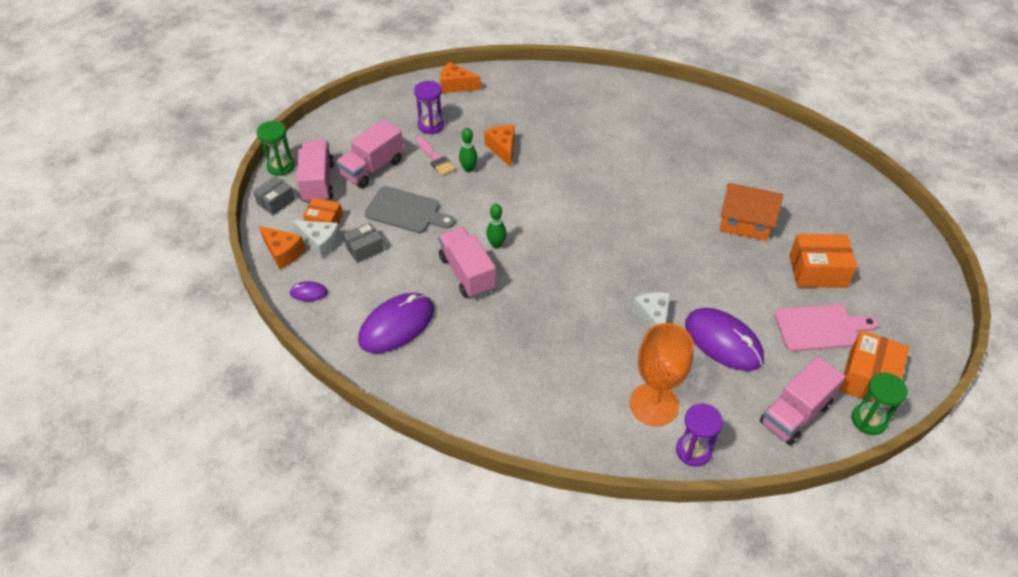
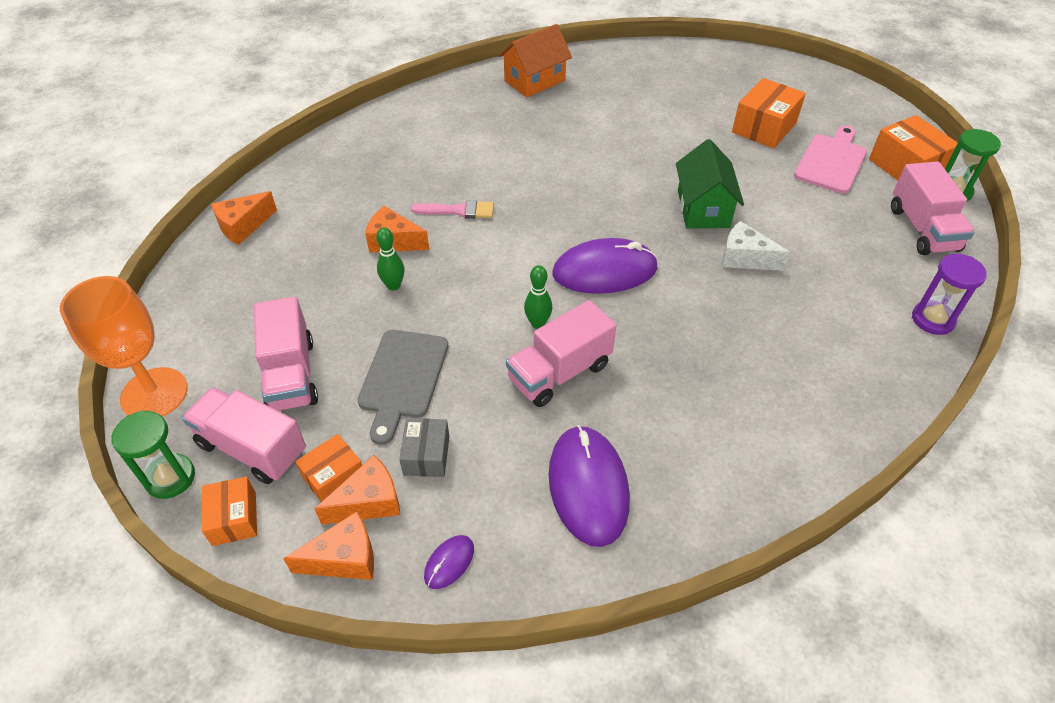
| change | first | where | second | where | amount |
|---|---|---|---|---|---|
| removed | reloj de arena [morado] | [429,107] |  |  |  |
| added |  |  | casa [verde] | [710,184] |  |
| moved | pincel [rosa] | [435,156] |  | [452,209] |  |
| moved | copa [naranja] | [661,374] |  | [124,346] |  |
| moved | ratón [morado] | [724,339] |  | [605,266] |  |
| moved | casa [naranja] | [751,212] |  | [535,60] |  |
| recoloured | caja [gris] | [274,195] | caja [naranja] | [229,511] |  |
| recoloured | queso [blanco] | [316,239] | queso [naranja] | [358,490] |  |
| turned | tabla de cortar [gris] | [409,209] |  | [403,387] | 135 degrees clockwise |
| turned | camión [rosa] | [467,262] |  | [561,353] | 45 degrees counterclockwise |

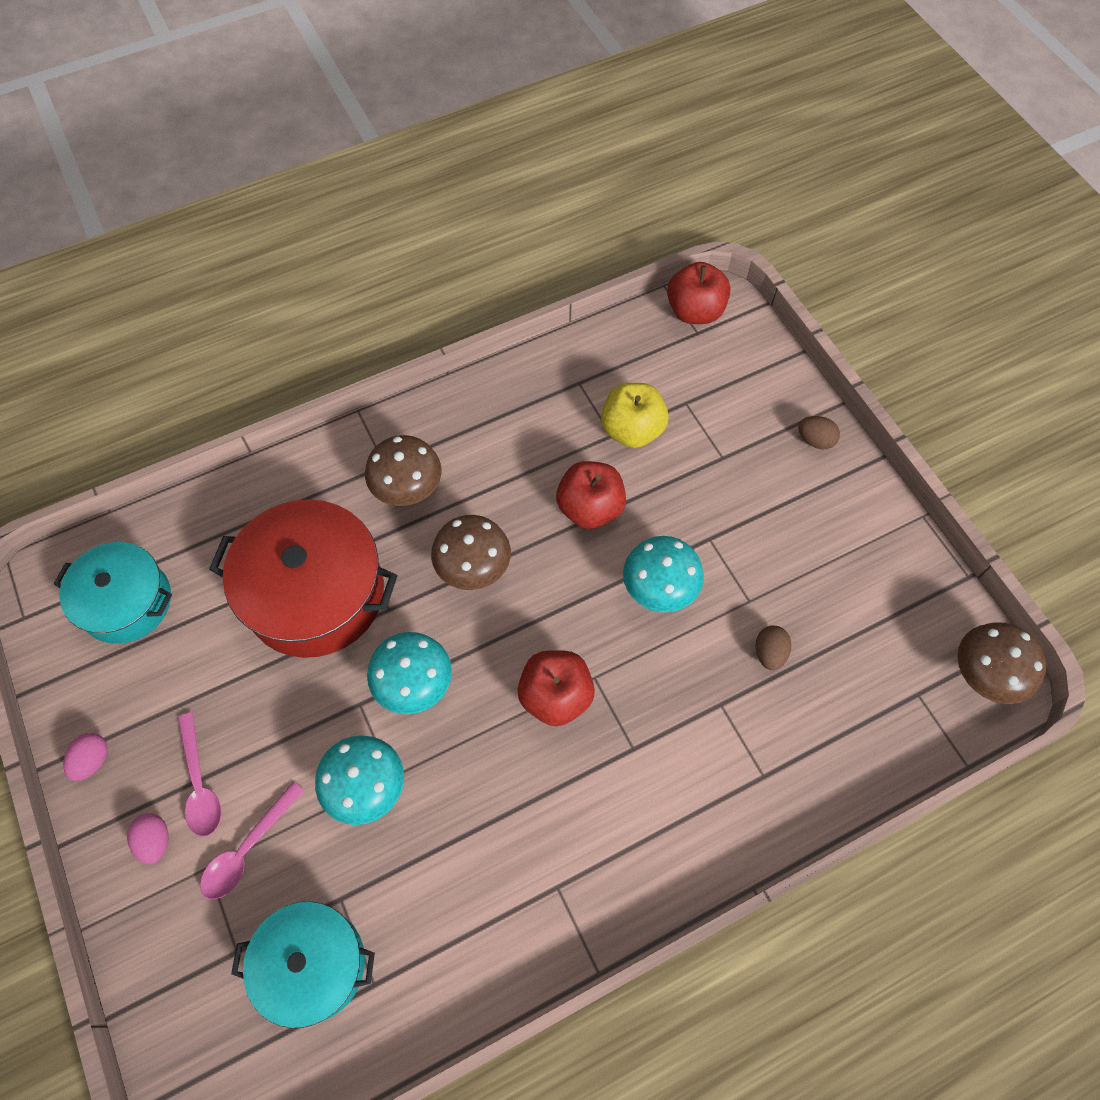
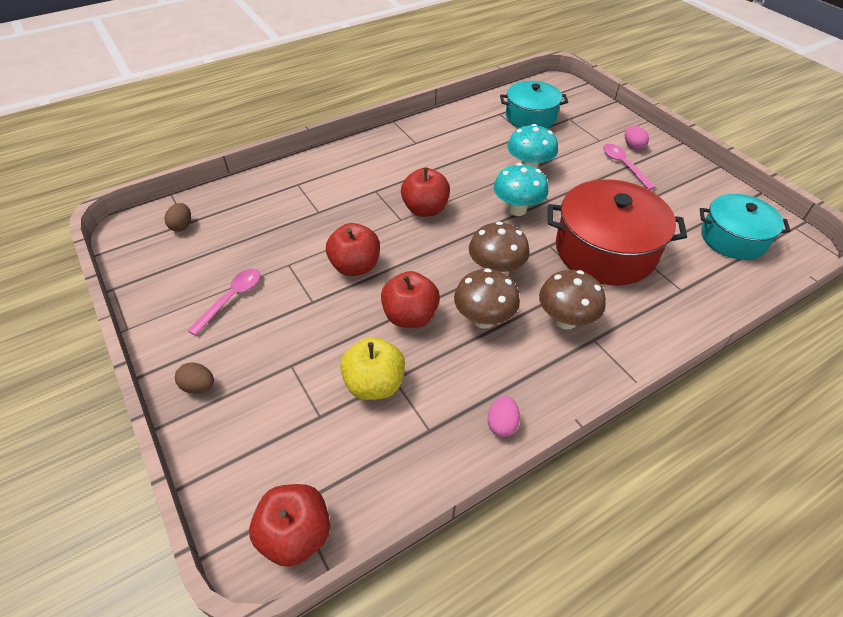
| change | first | where | second | where | amount |
|---|---|---|---|---|---|
| moved | huevo [rosa] | [85,757] |  | [504,416] |  |
| moved | cuchara [rosa] | [252,840] |  | [224,302] |  |
| moved | huevo [marrón] | [773,648] |  | [177,217] |  |
| moved | seta [marrón] | [1002,663] |  | [487,298] |  |
| replaced | seta [turquesa] | [663,574] | manzana [rojo] | [353,249] |  |

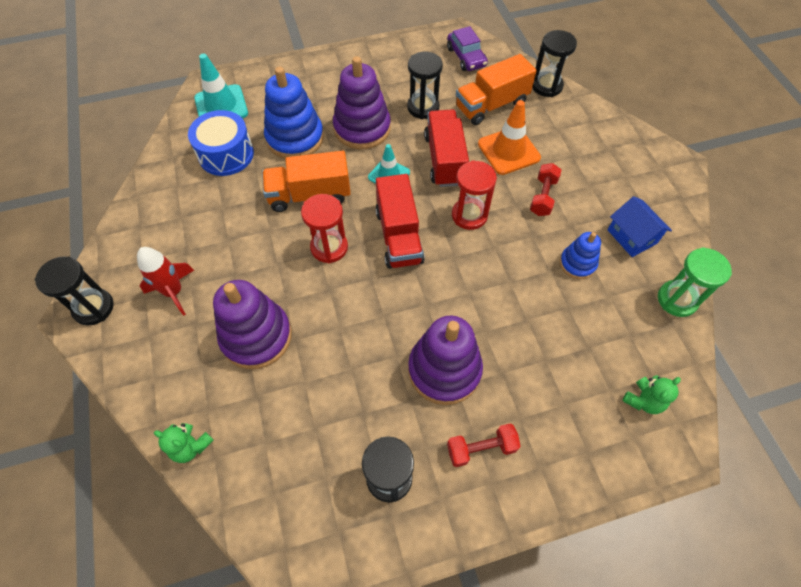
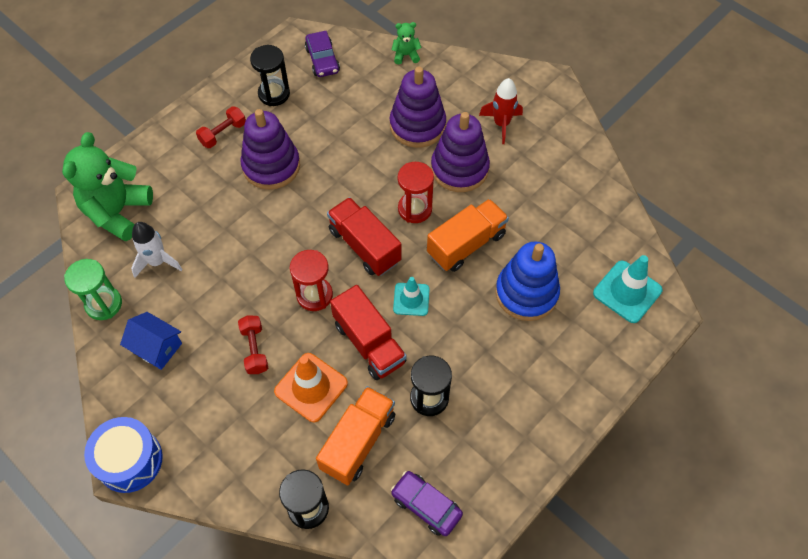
| change | first | where | second | where | amount |
|---|---|---|---|---|---|
| removed | reloj de arena [negro] | [74,290] |  |  |  |
| removed | juguete apilable [azul] | [580,255] |  |  |  |
| added |  |  | cohete [blanco] | [157,250] |  |
| added |  |  | coche [morado] | [322,54] |  |
| moved | tambor [azul] | [221,143] |  | [123,455] |  |
| moved | juguete apilable [morado] | [362,102] |  | [460,152] |  |
| resized | osito [verde] | [651,394] |  | [107,186] | x2.21 |

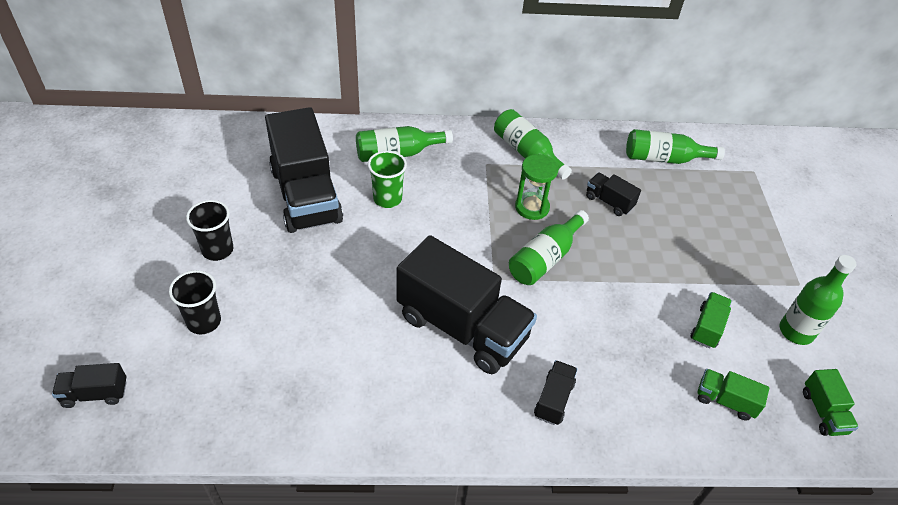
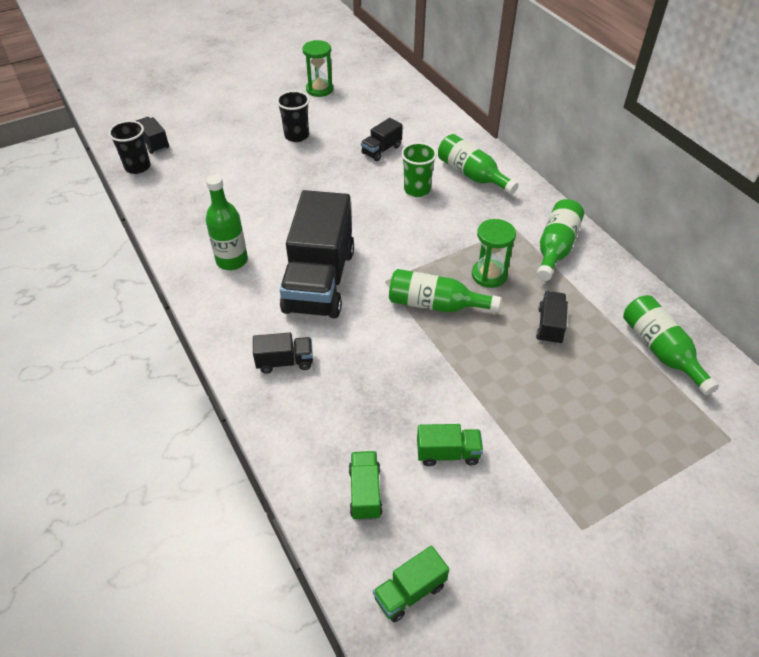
| change | first | where | second | where | amount |
|---|---|---|---|---|---|
| added |  |  | reloj de arena [verde] | [317,68] |  |
| moved | vaso [negro] | [195,302] |  | [129,147] |  |
| moved | botella [verde] | [818,300] |  | [227,222] |  |
| resized | camión [negro] | [304,170] |  | [382,139] | x0.43 |

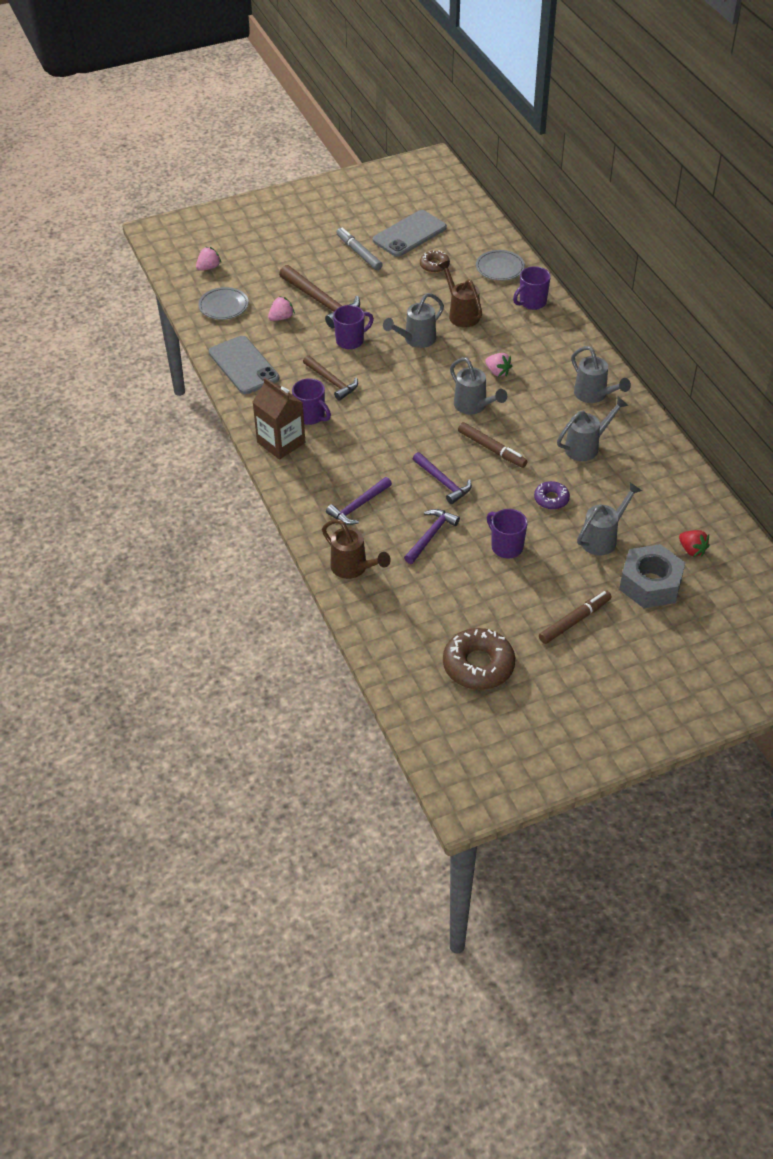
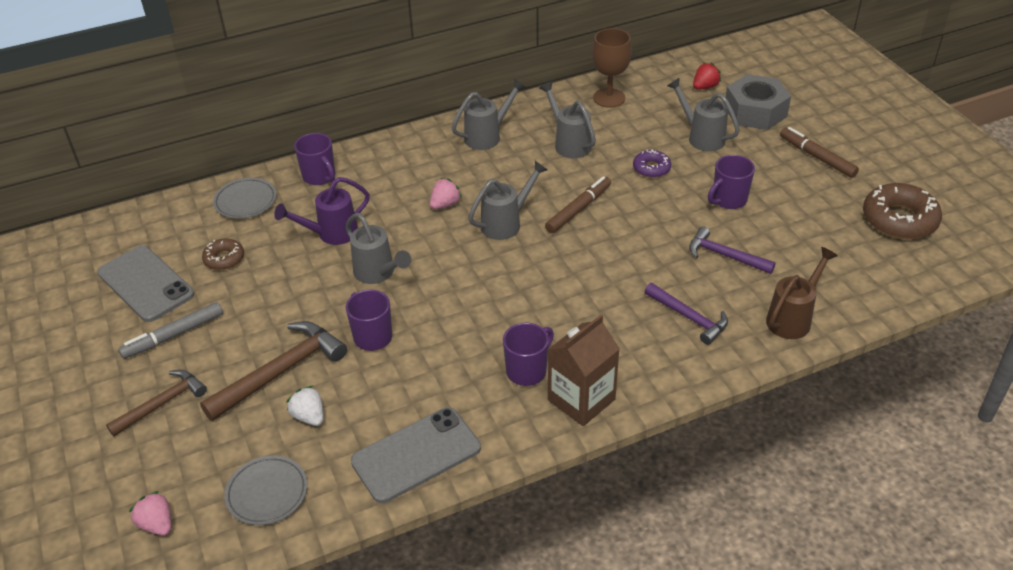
| change | first | where | second | where | amount |
|---|---|---|---|---|---|
| removed | martillo [morado] | [442,478] |  |  |  |
| added |  |  | copa [marrón] | [612,68] |  |
| moved | martillo [marrón] | [330,378] |  | [156,403] |  |
| recoloured | fresa [rosa] | [281,308] | fresa [blanco] | [305,406] |  |
| recoloured | regadera [marrón] | [460,293] | regadera [morado] | [322,211] |  |

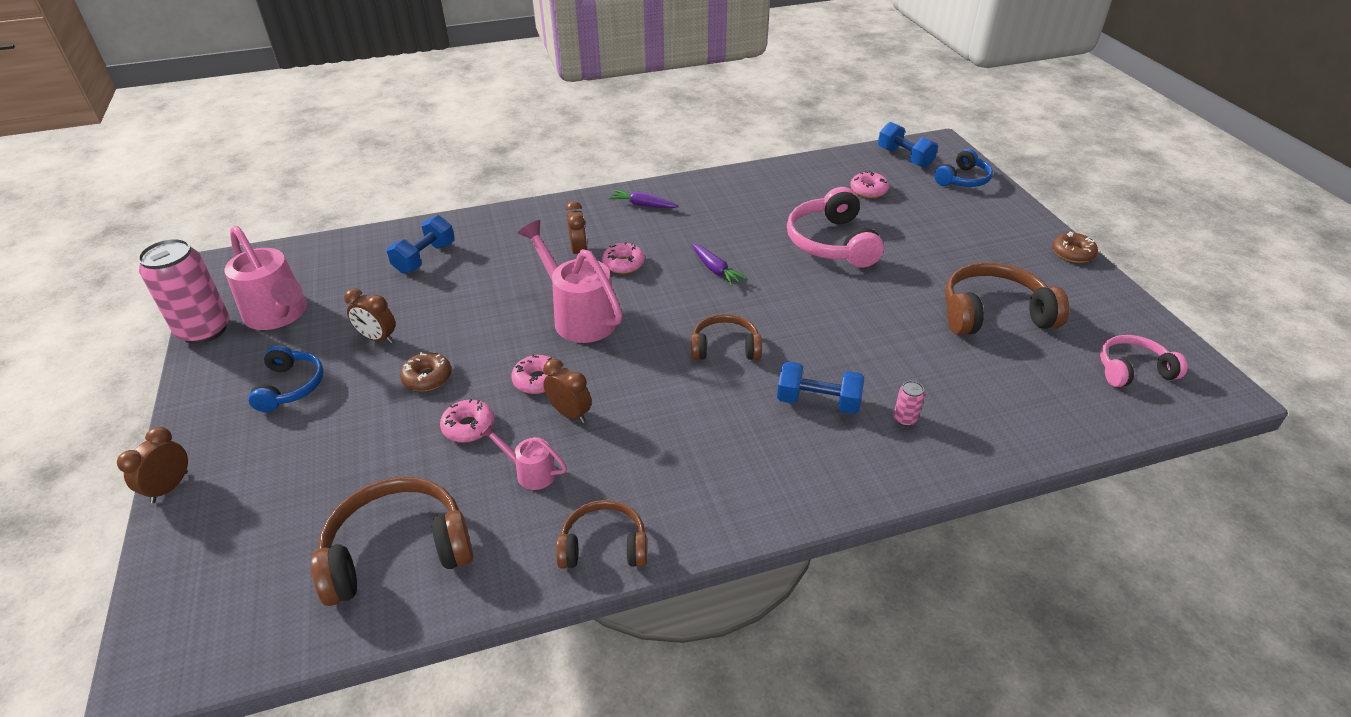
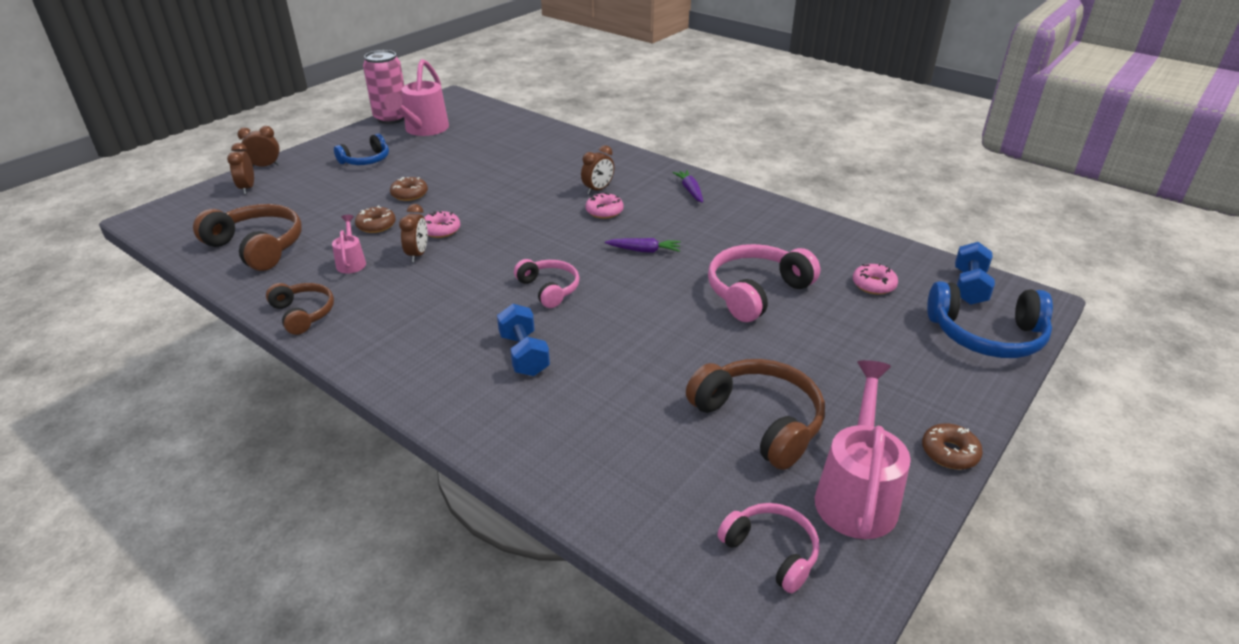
| change | first | where | second | where | amount |
|---|---|---|---|---|---|
| removed | mancuerna [azul] | [421,244] |  |  |  |
| removed | lata [rosa] | [909,403] |  |  |  |
| moved | despertador [marrón] | [369,315] |  | [240,168] |  |
| moved | regadera [rosa] | [570,281] |  | [863,449] |  |
| recoloured | rosquilla [rosa] | [467,420] | rosquilla [marrón] | [375,219] |  |
| recoloured | auriculares [marrón] | [726,337] | auriculares [rosa] | [547,283] |  |
| turned | zanahoria [morado] | [719,265] |  | [643,245] | 105 degrees counterclockwise |
| resized | auriculares [azul] | [963,168] |  | [990,319] | x1.62 |

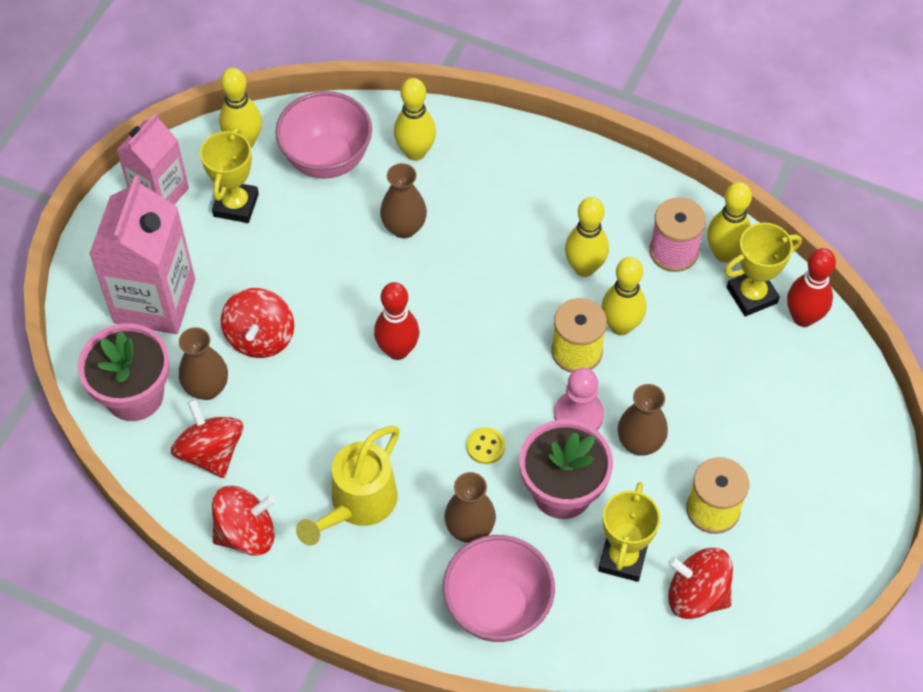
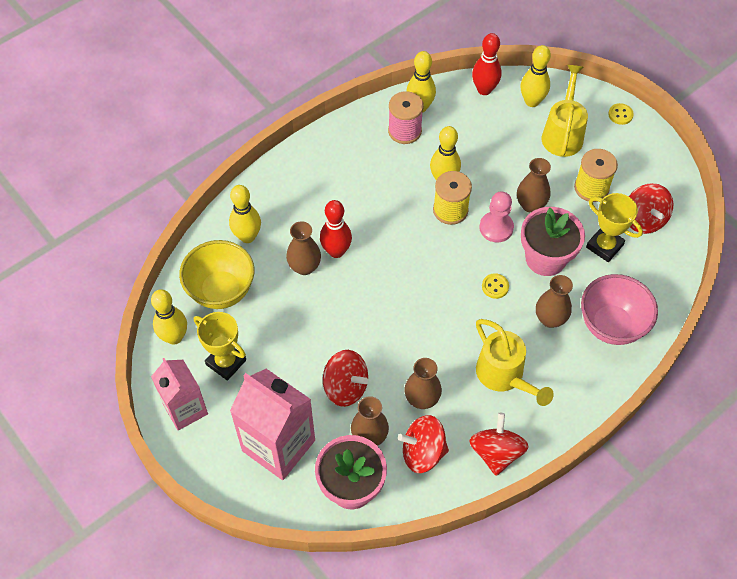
| change | first | where | second | where | amount |
|---|---|---|---|---|---|
| removed | trofeo [amarillo] | [763,269] |  |  |  |
| added |  |  | florero [marrón] | [423,383] |  |
| added |  |  | regadera [amarillo] | [565,111] |  |
| added |  |  | botón [amarillo] | [621,114] |  |
| moved | bolo [rojo] | [396,321] |  | [336,229] |  |
| moved | bolo [amarillo] | [587,237] |  | [536,76] |  |
| recoloured | cuenco [rosa] | [323,135] | cuenco [amarillo] | [216,274] |  |
| turned | peonza [rojo] | [700,583] |  | [651,208] | 60 degrees counterclockwise |

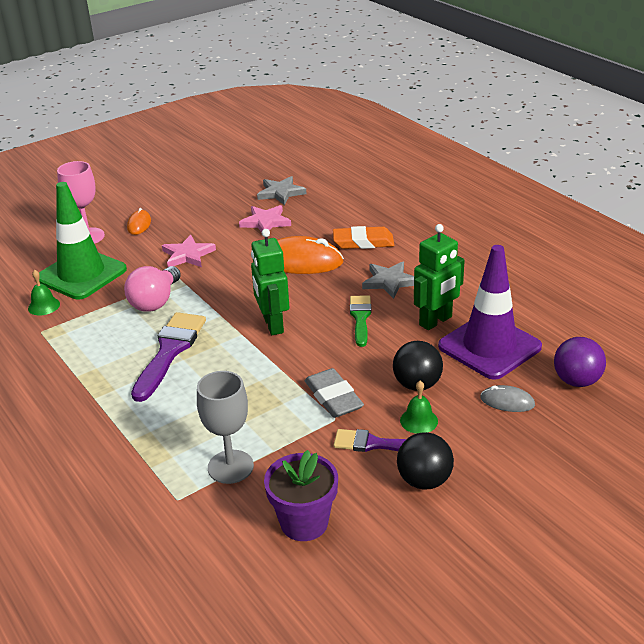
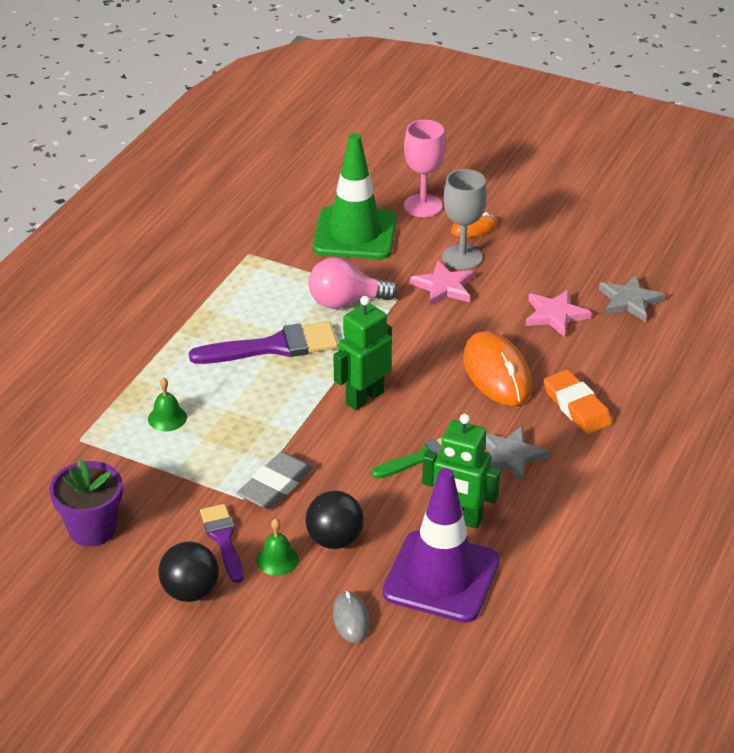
| change | first | where | second | where | amount |
|---|---|---|---|---|---|
| removed | pelota [morado] | [580,362] |  |  |  |
| moved | campana [verde] | [44,292] |  | [167,404] |  |
| moved | copa [gris] | [225,427] |  | [464,219] |  |

